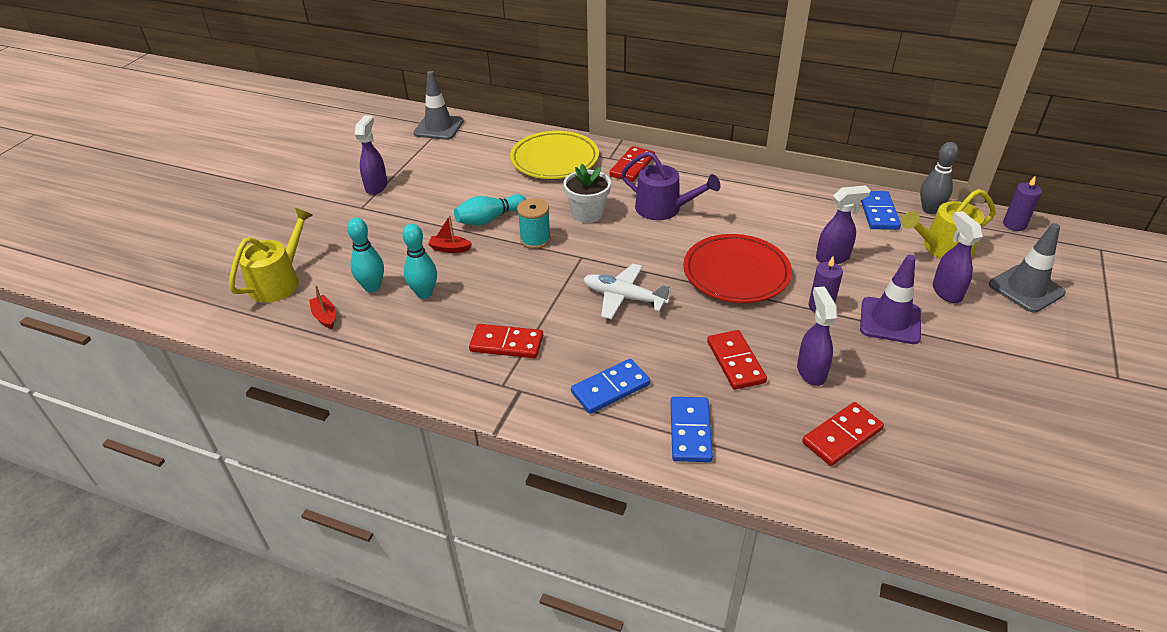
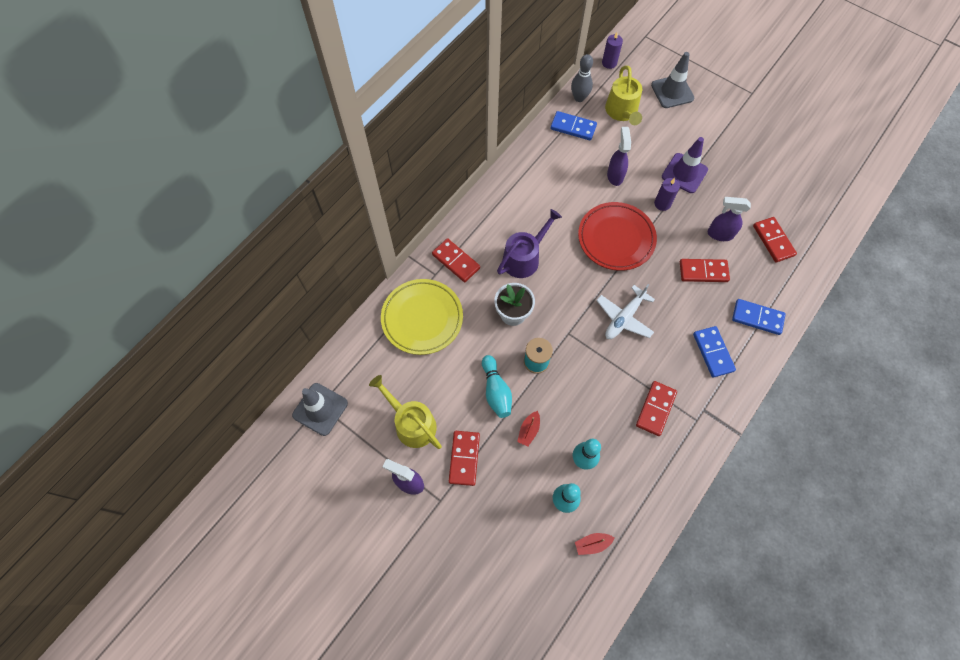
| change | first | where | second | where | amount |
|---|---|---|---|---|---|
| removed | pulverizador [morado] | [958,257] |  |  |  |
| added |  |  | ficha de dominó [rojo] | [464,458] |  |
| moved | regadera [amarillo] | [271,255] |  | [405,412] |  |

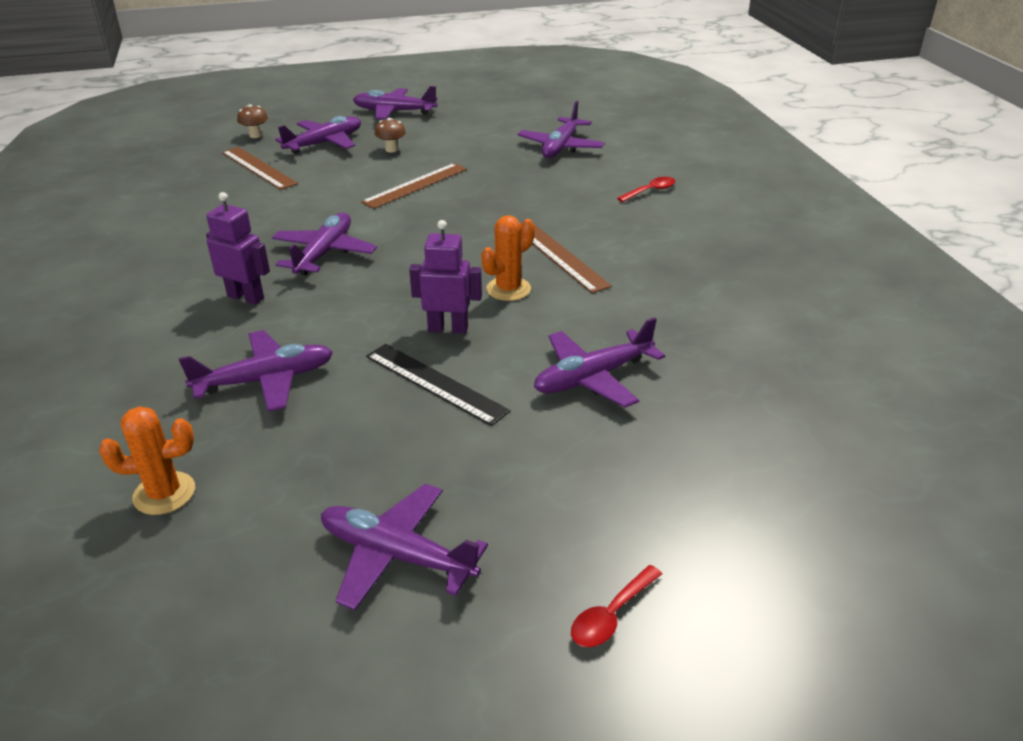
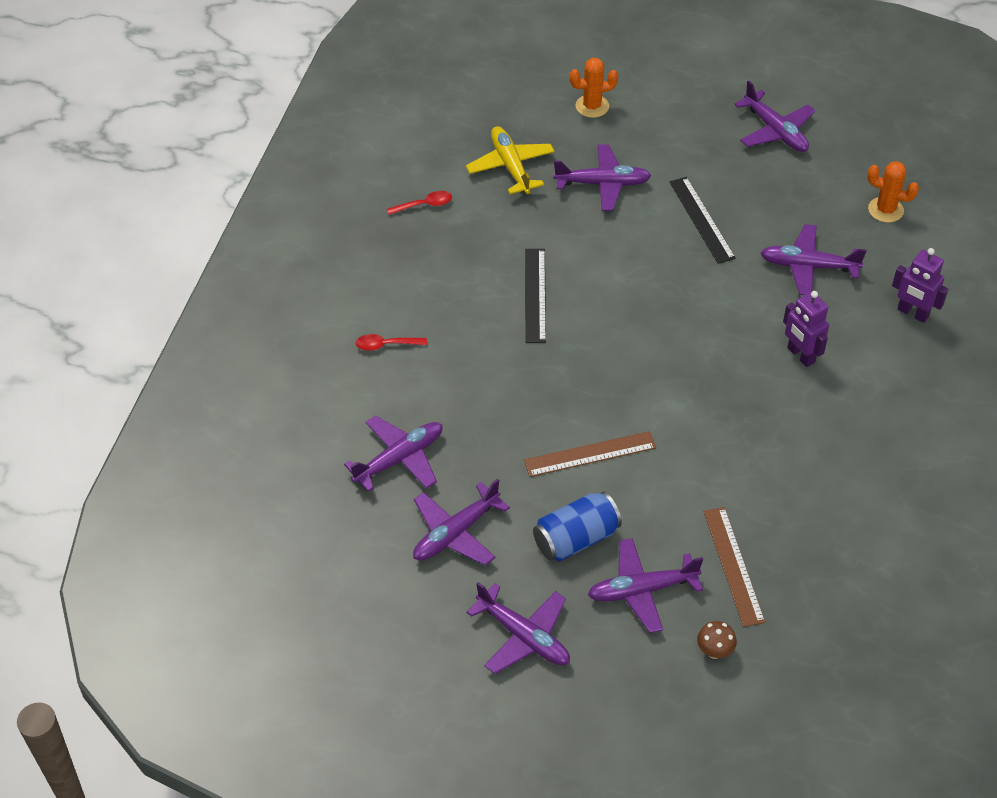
| change | first | where | second | where | amount |
|---|---|---|---|---|---|
| added |  |  | avión [amarillo] | [510,160] |  |
| moved | avión [morado] | [324,244] |  | [461,522] |  |
| moved | robot [morado] | [445,277] |  | [920,285] |  |
| moved | cactus [naranja] | [508,258] |  | [594,88] |  |
| moved | cuchara [rojo] | [616,606] |  | [419,203] |  |
| replaced | seta [marrón] | [390,135] | lata [azul] | [577,526] |  |
| recoloured | regla [marrón] | [572,259] | regla [negro] | [535,296] |  |

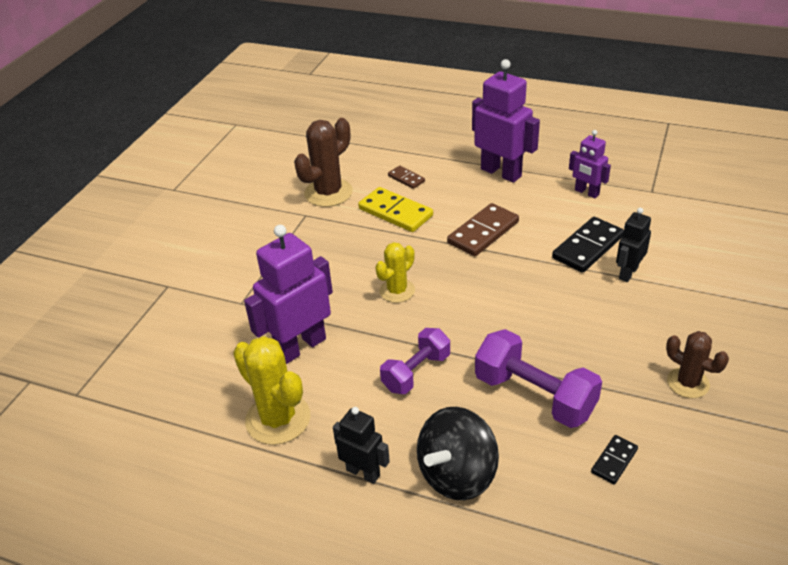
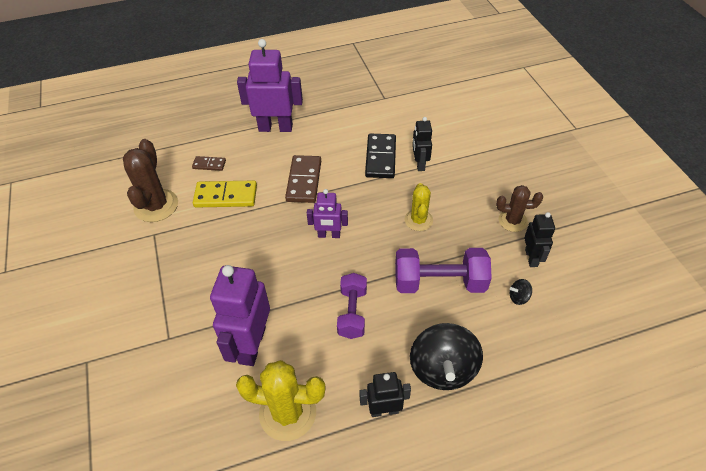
| change | first | where | second | where | amount |
|---|---|---|---|---|---|
| added |  |  | robot [negro] | [539,239] |  |
| moved | cactus [amarillo] | [395,272] |  | [419,207] |  |
| moved | robot [morado] | [590,164] |  | [327,213] |  |
| replaced | ficha de dominó [negro] | [614,460] | peonza [negro] | [521,292] |  |

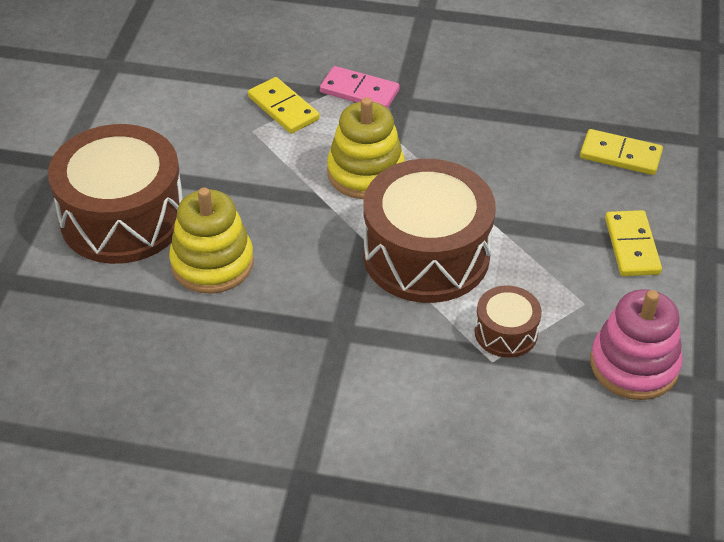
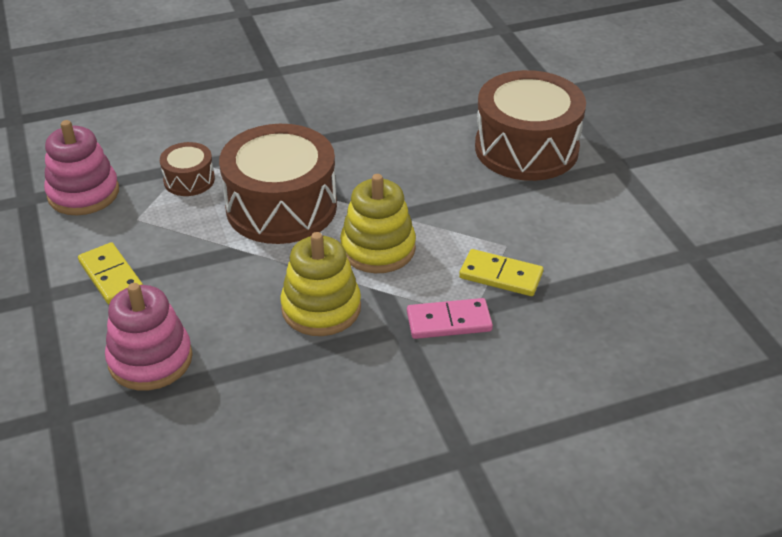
| change | first | where | second | where | amount |
|---|---|---|---|---|---|
| moved | juguete apilable [amarillo] | [211,240] |  | [320,284] |  |
| replaced | ficha de dominó [amarillo] | [621,152] | juguete apilable [rosa] | [148,337] |  |

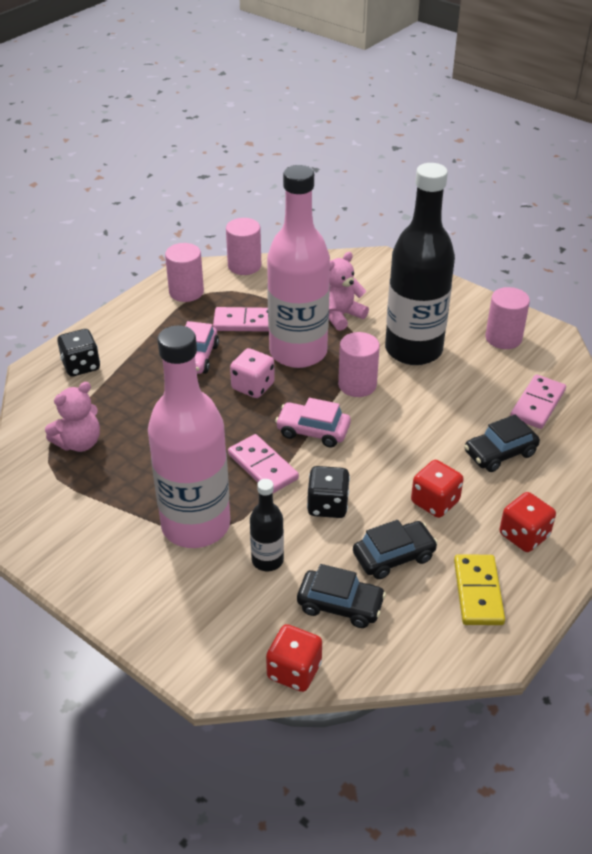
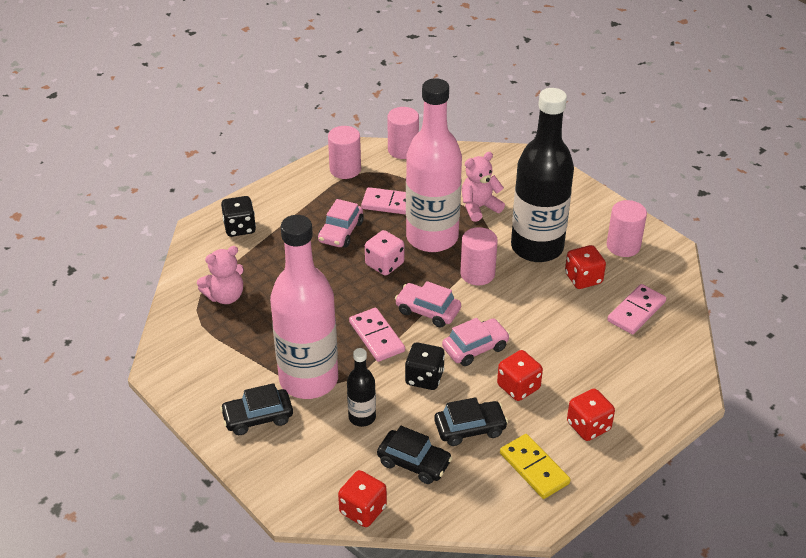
| change | first | where | second | where | amount |
|---|---|---|---|---|---|
| added |  |  | coche [rosa] | [476,342] |  |
| added |  |  | dado [rojo] | [585,267] |  |
| moved | coche [negro] | [502,443] |  | [256,409] |  |
| turned | ficha de dominó [amarillo] | [479,590] |  | [535,466] | 45 degrees counterclockwise |

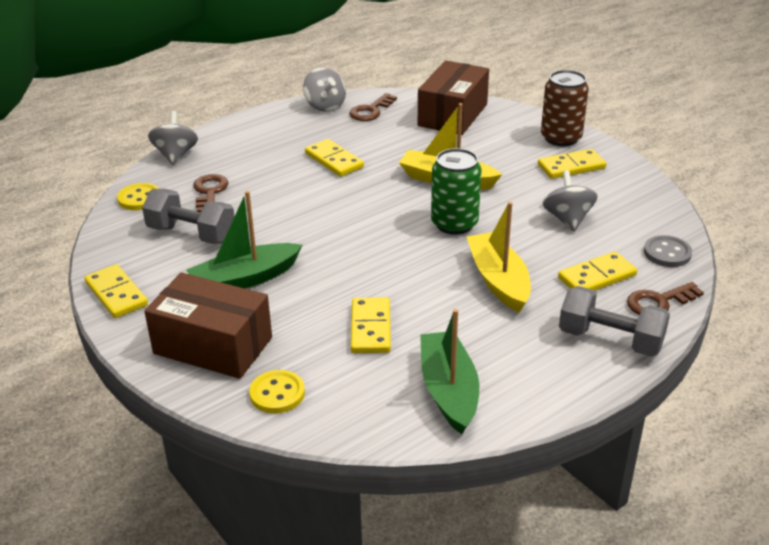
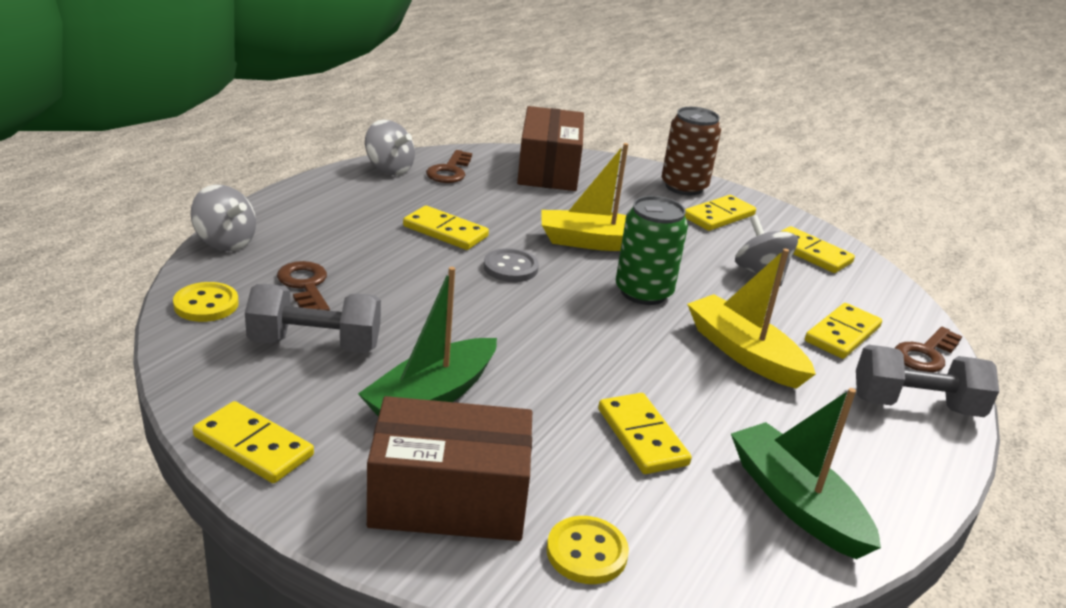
| change | first | where | second | where | amount |
|---|---|---|---|---|---|
| added |  |  | ficha de dominó [amarillo] | [818,249] |  |
| moved | botón [gris] | [668,251] |  | [511,265] |  |
| turned | peonza [gris] | [173,138] |  | [223,217] | 150 degrees clockwise |

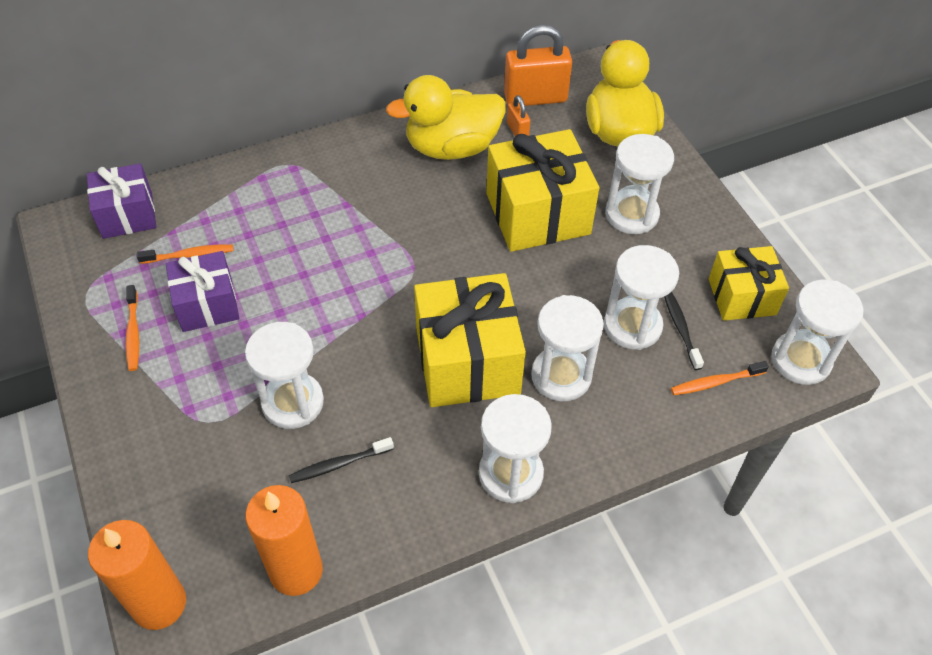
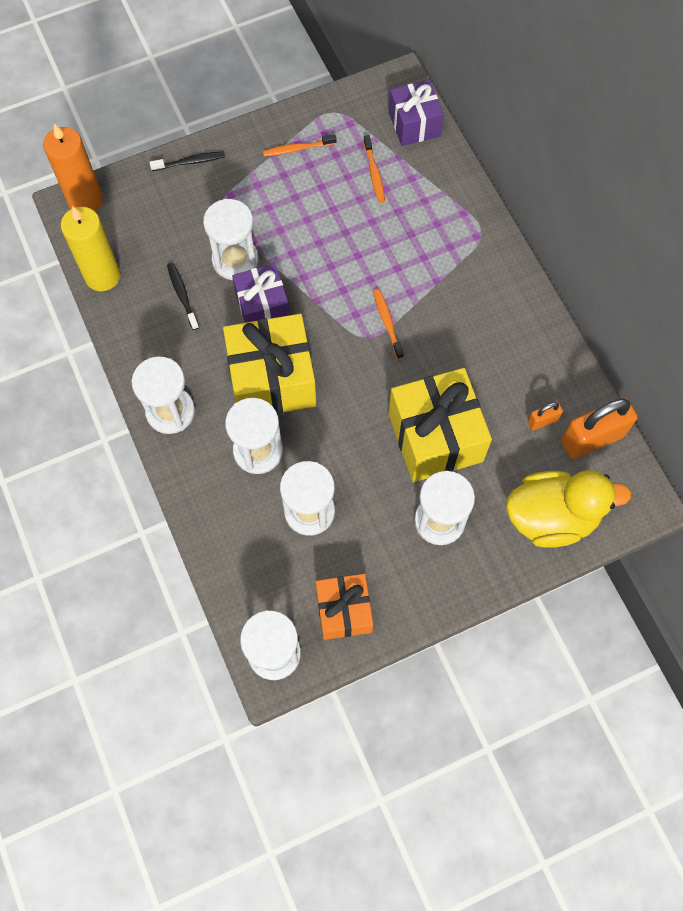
| change | first | where | second | where | amount |
|---|---|---|---|---|---|
| removed | pato [amarillo] | [445,117] |  |  |  |
| moved | regalo [morado] | [203,291] |  | [261,293] |  |
| moved | cepillo de dientes [negro] | [684,330] |  | [187,161] |  |
| moved | cepillo de dientes [naranja] | [720,378] |  | [388,324] |  |
| recoloured | vela [naranja] | [284,540] | vela [amarillo] | [90,248] |  |
| recoloured | regalo [amarillo] | [749,283] | regalo [naranja] | [344,607] |  |
| turned | candado [naranja] | [538,65] |  | [599,428] | 75 degrees clockwise |

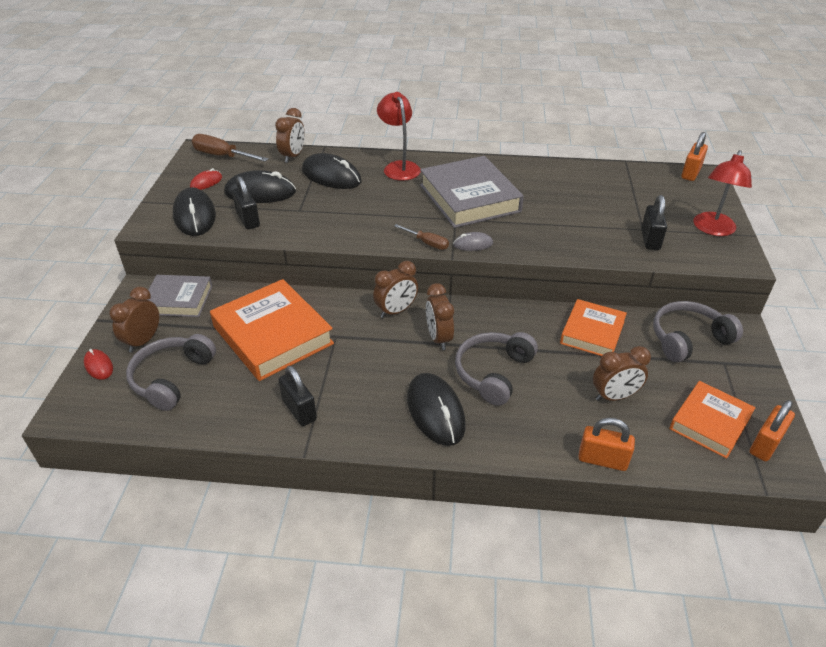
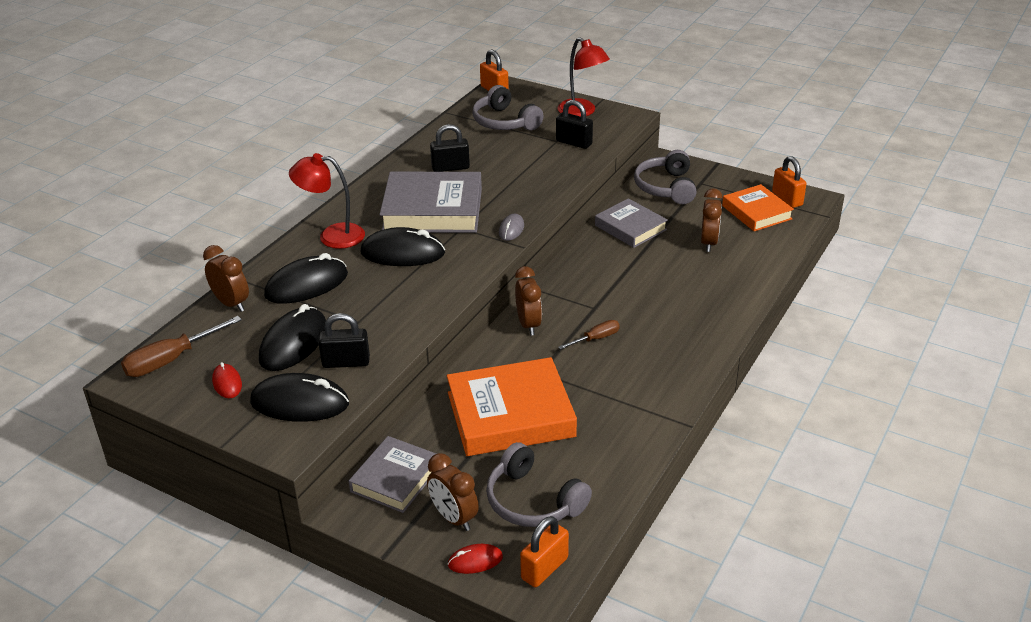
| change | first | where | second | where | amount |
|---|---|---|---|---|---|
| removed | despertador [marrón] | [440,316] |  |  |  |
| moved | candado [negro] | [298,396] |  | [450,148] |  |
| moved | destornillador [marrón] | [421,237] |  | [589,335] |  |
| moved | ratón [negro] | [436,409] |  | [402,246] |  |
| moved | auriculares [gris] | [496,369] |  | [508,107] |  |
| moved | candado [naranja] | [606,444] |  | [544,551] |  |
| recoloured | libro [naranja] | [593,327] | libro [gris] | [631,223] |  |

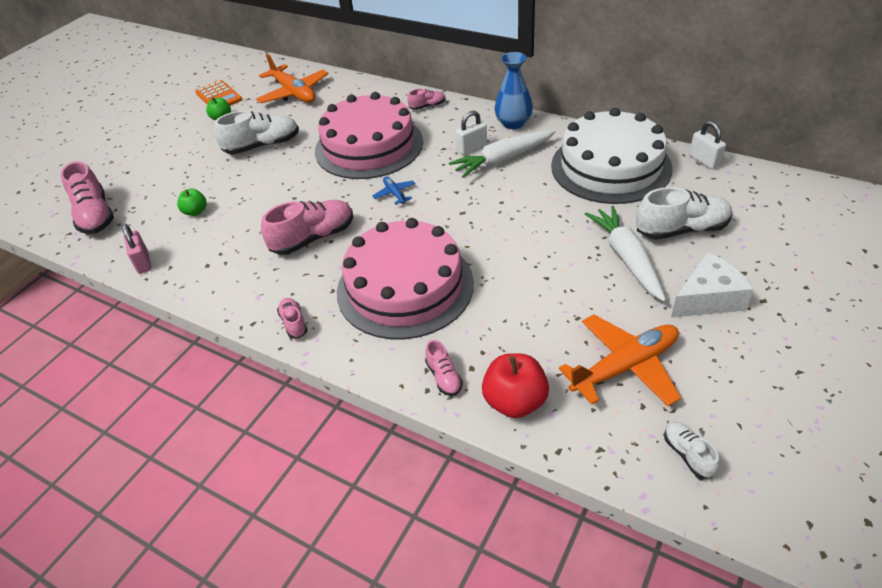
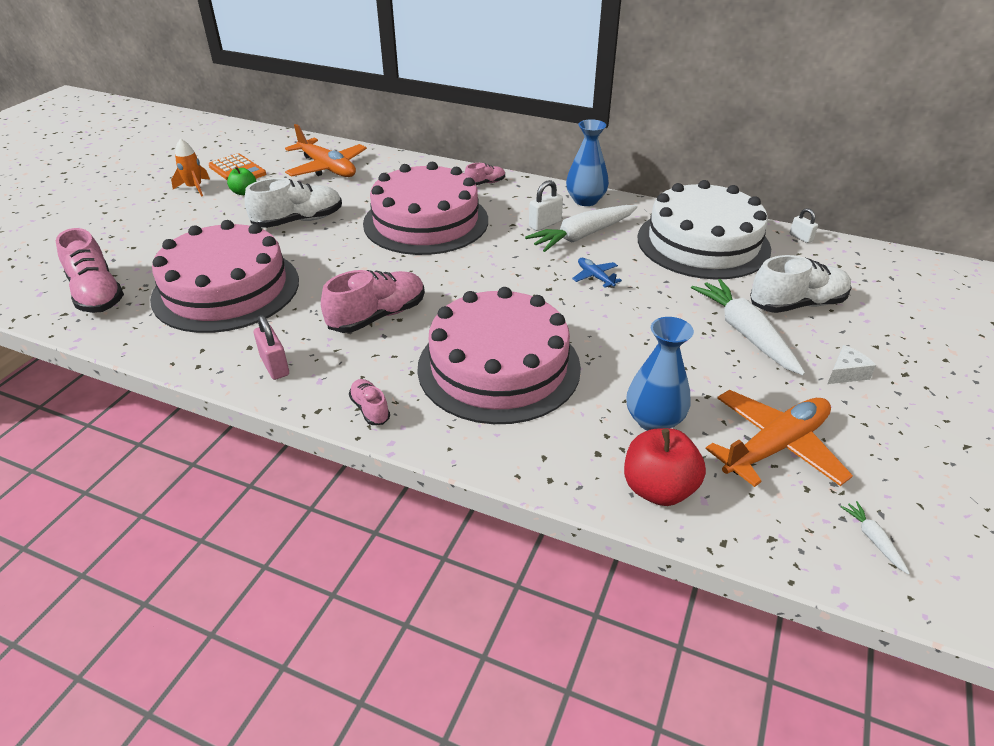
| change | first | where | second | where | amount |
|---|---|---|---|---|---|
| removed | zapato [rosa] | [444,368] |  |  |  |
| added |  |  | cohete [naranja] | [190,167] |  |
| added |  |  | florero [azul] | [660,374] |  |
| moved | candado [rosa] | [137,249] |  | [271,347] |  |
| moved | avión [azul] | [393,190] |  | [597,273] |  |
| replaced | manzana [verde] | [192,202] | tarta [rosa] | [224,276] |  |
| replaced | zapato [blanco] | [691,450] | zanahoria [blanco] | [875,538] |  |
| resized | queso [blanco] | [712,285] |  | [852,364] | x0.55 |
| resized | candado [blanco] | [707,145] |  | [804,225] | x0.66 |

